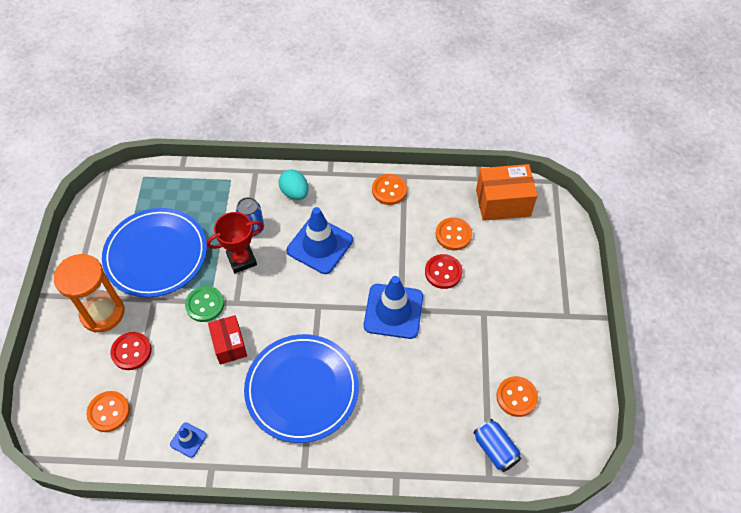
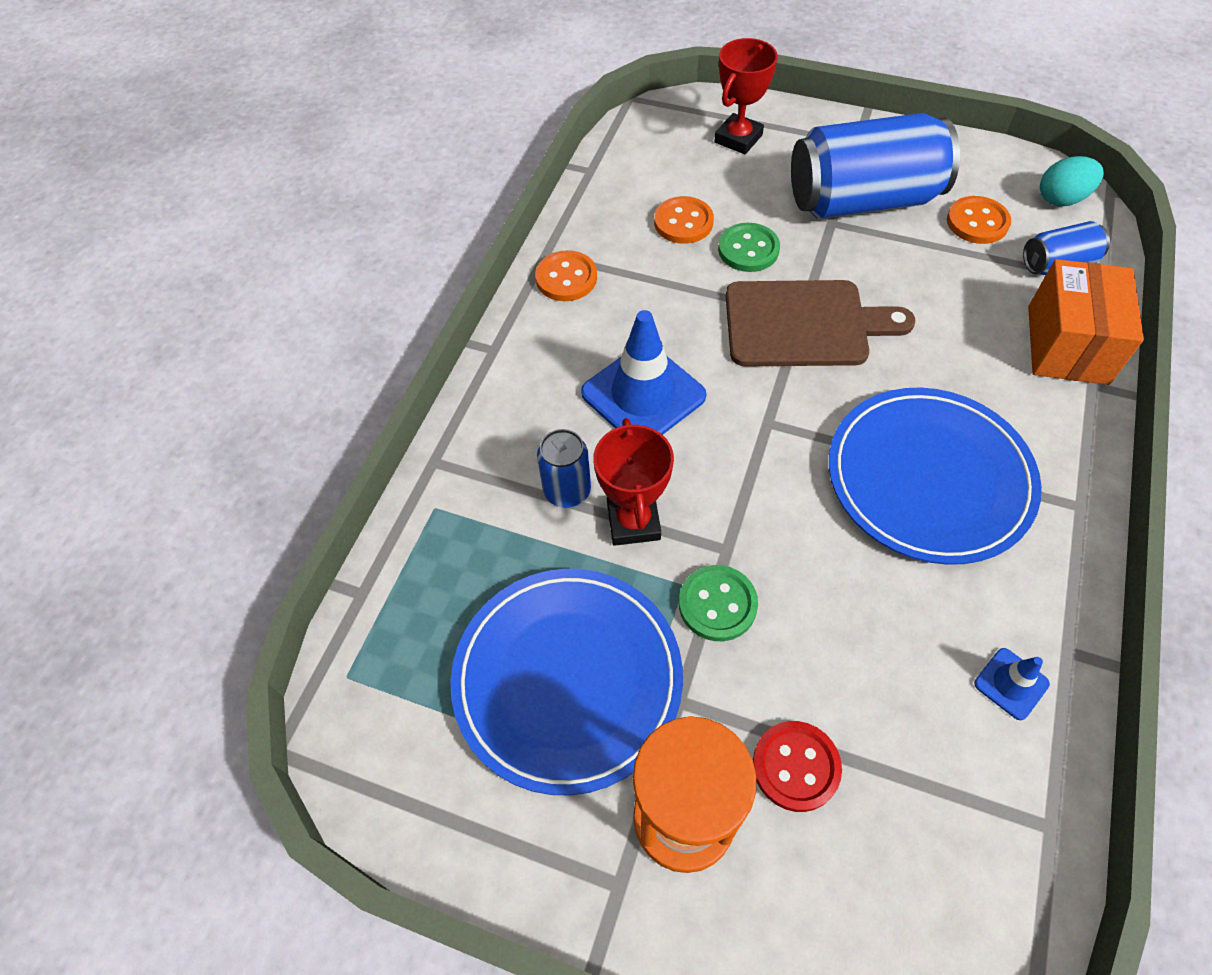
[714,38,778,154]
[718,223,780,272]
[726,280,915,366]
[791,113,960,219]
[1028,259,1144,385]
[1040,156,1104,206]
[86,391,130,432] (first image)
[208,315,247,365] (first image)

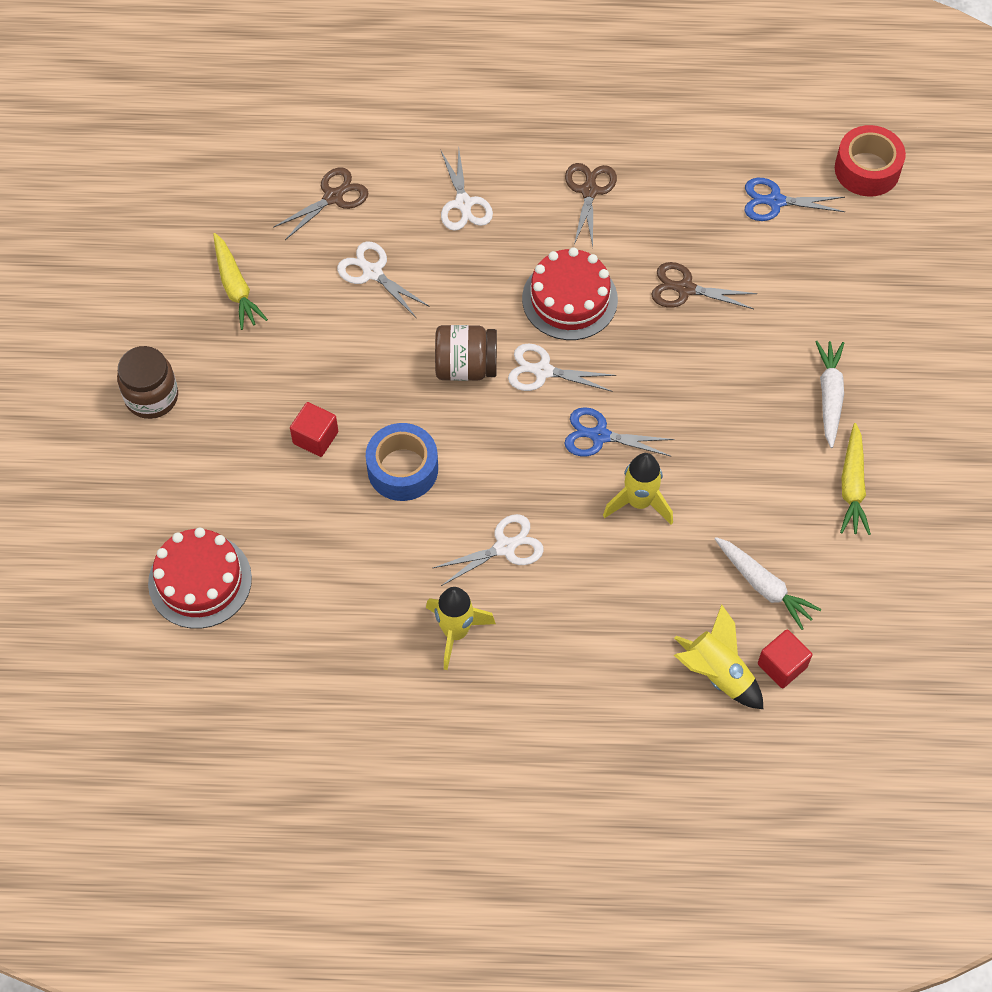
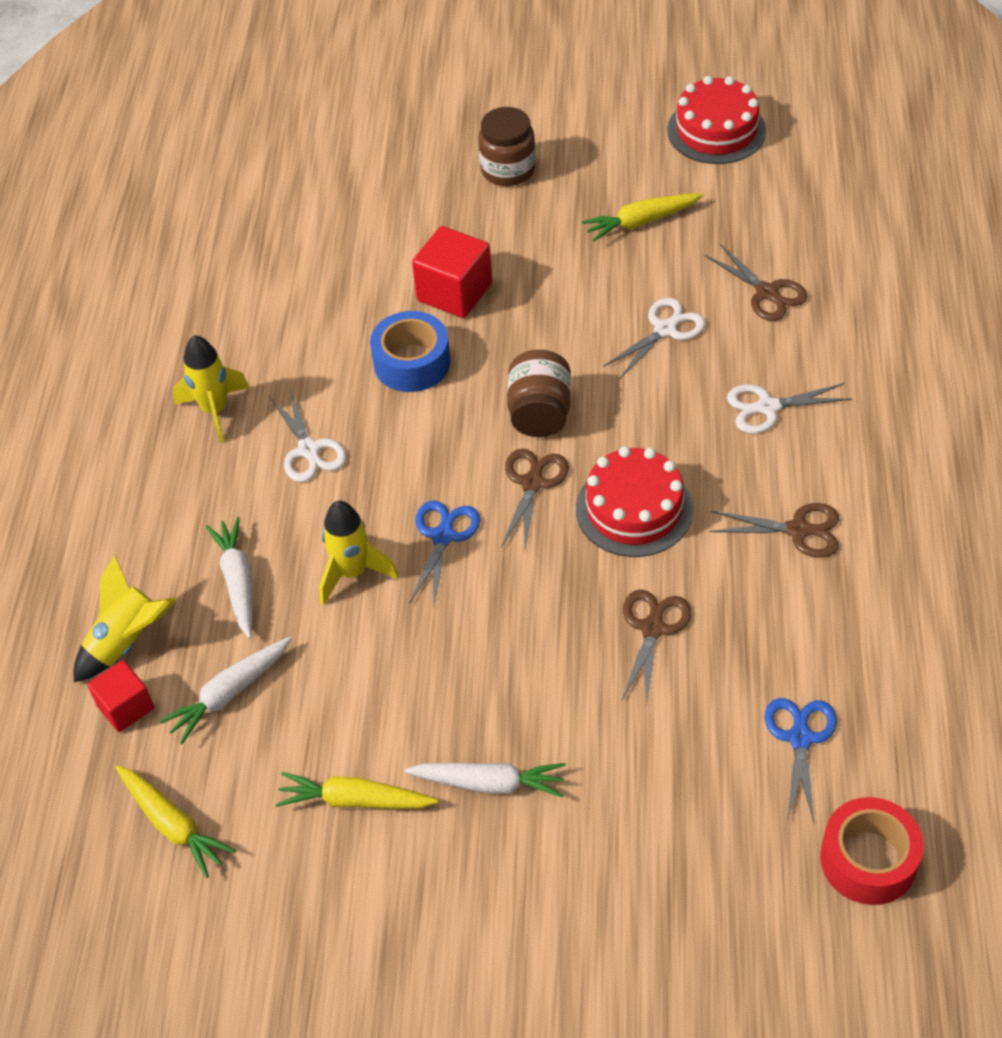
[115,766,236,878]
[206,517,253,639]
[412,226,492,318]
[501,449,569,549]
[667,76,766,164]

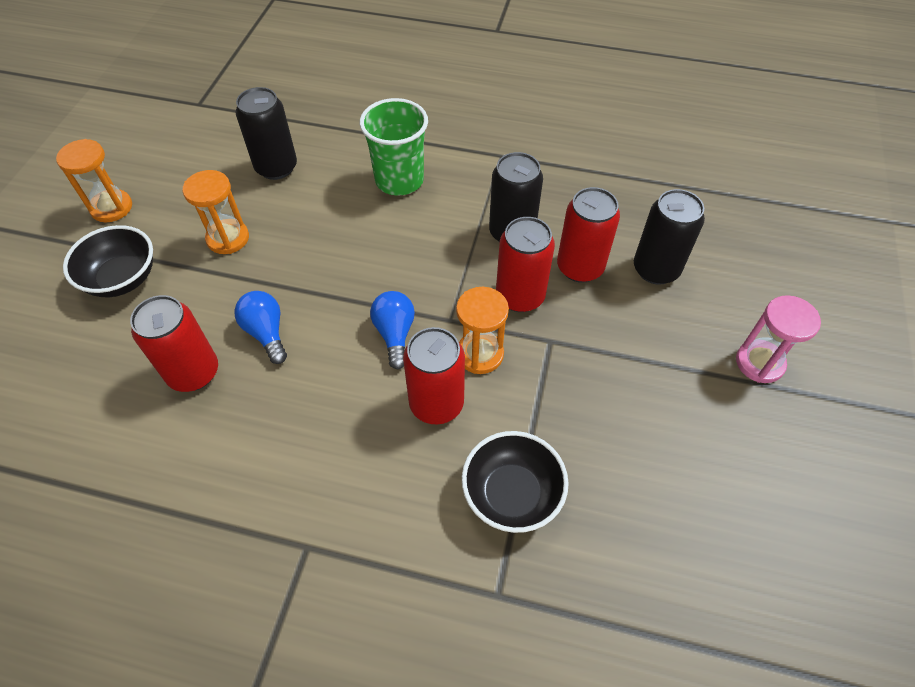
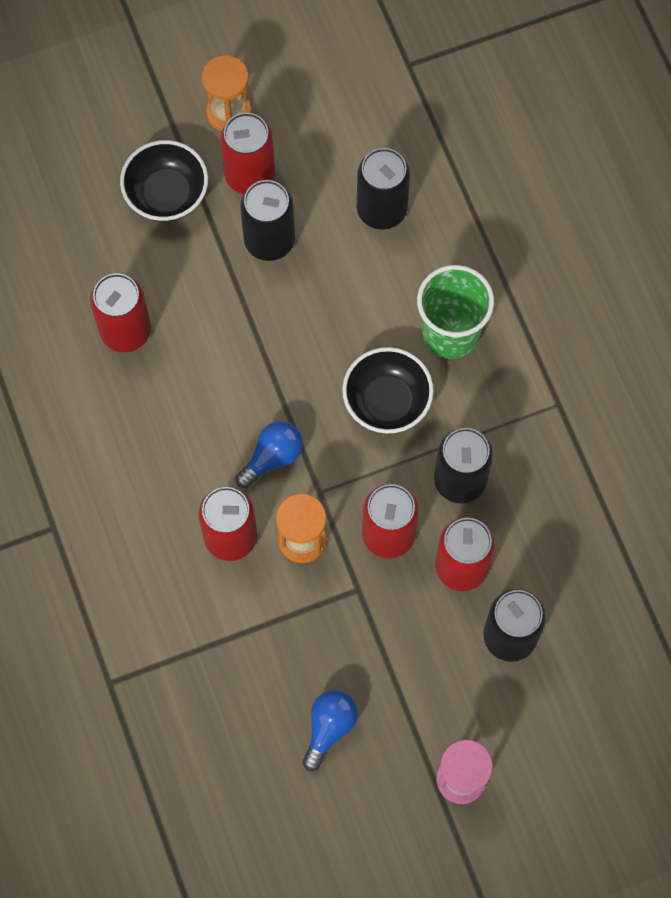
[220,113,275,194]
[240,180,295,261]
[302,690,358,771]
[342,347,434,434]

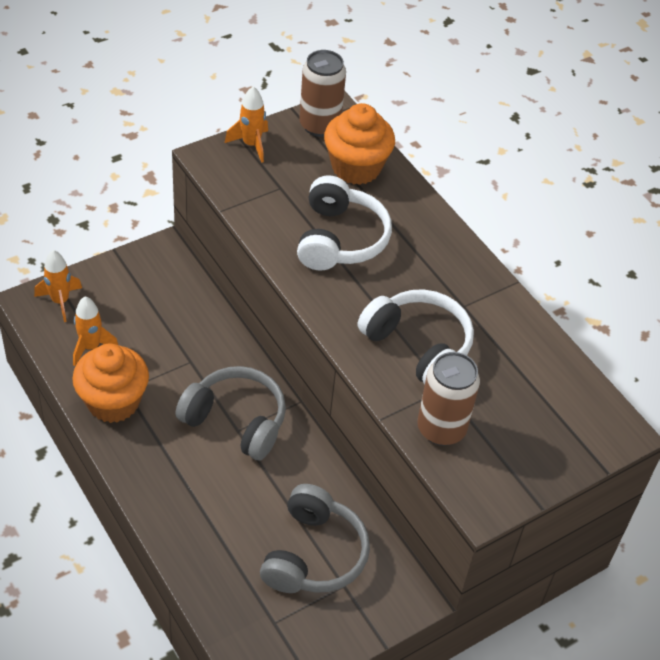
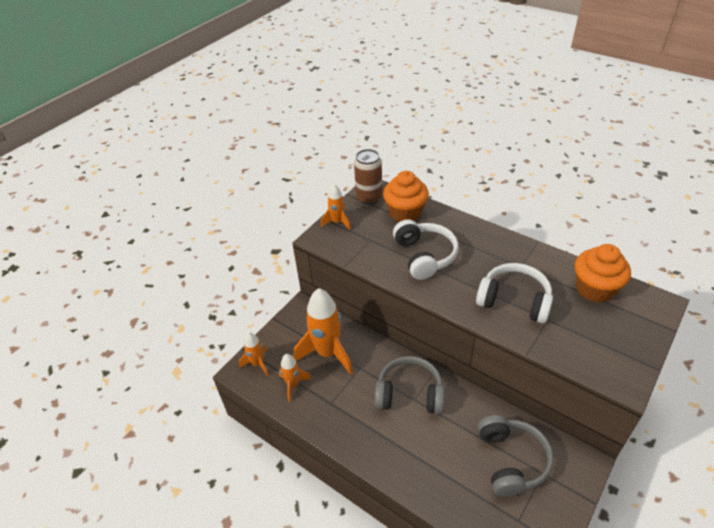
[294,288,353,375]
[575,244,631,303]
[417,352,480,446] (first image)

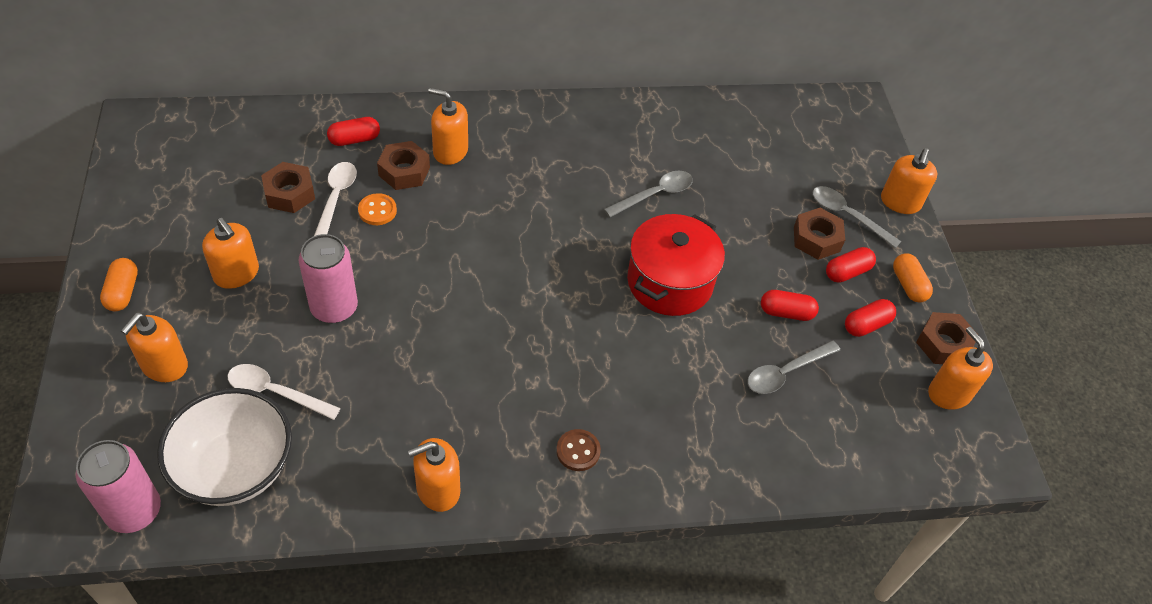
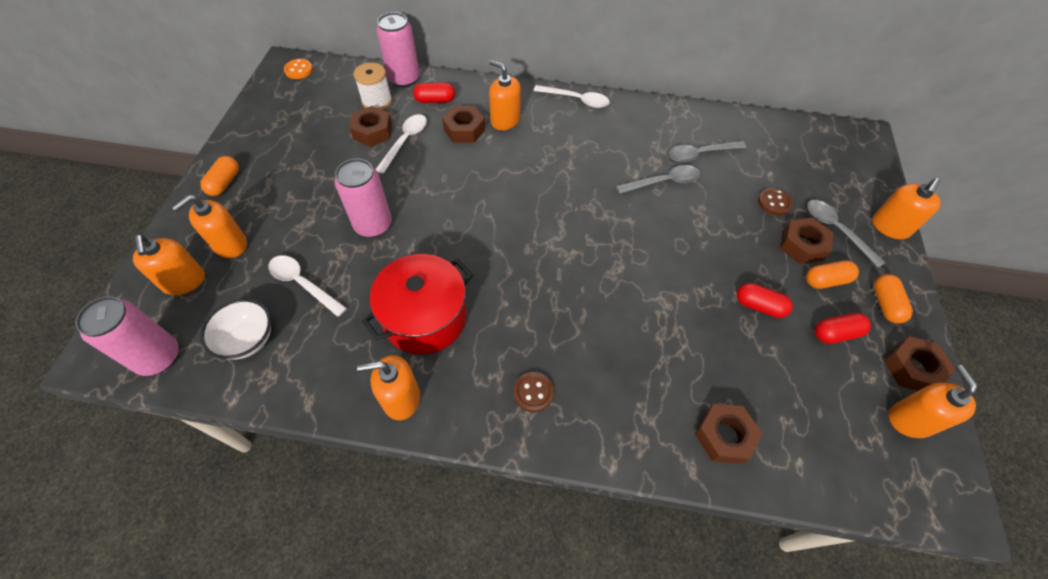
[133,235,205,295]
[201,299,271,360]
[284,59,313,79]
[353,63,392,110]
[362,254,473,354]
[376,12,420,87]
[534,85,610,108]
[669,141,746,162]
[695,404,762,464]
[758,188,793,215]
[806,260,859,289]

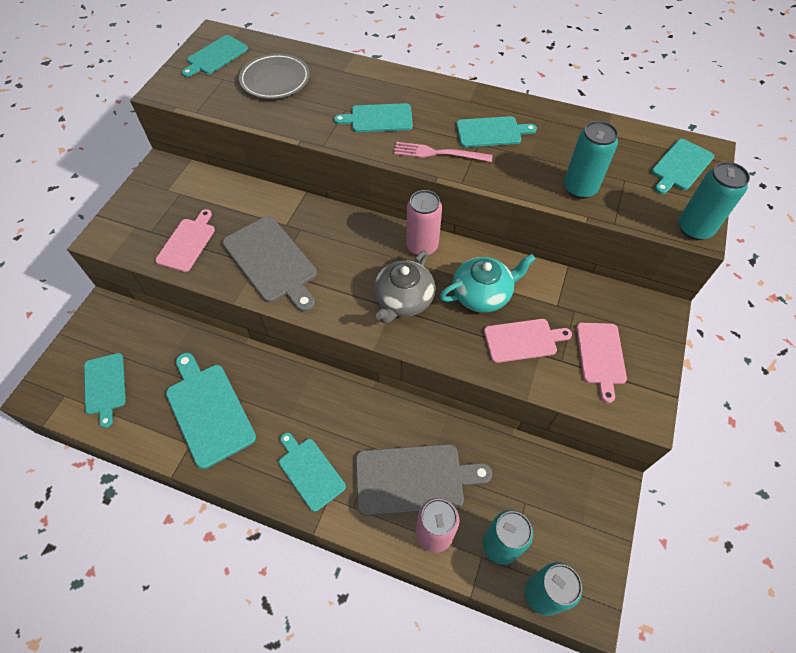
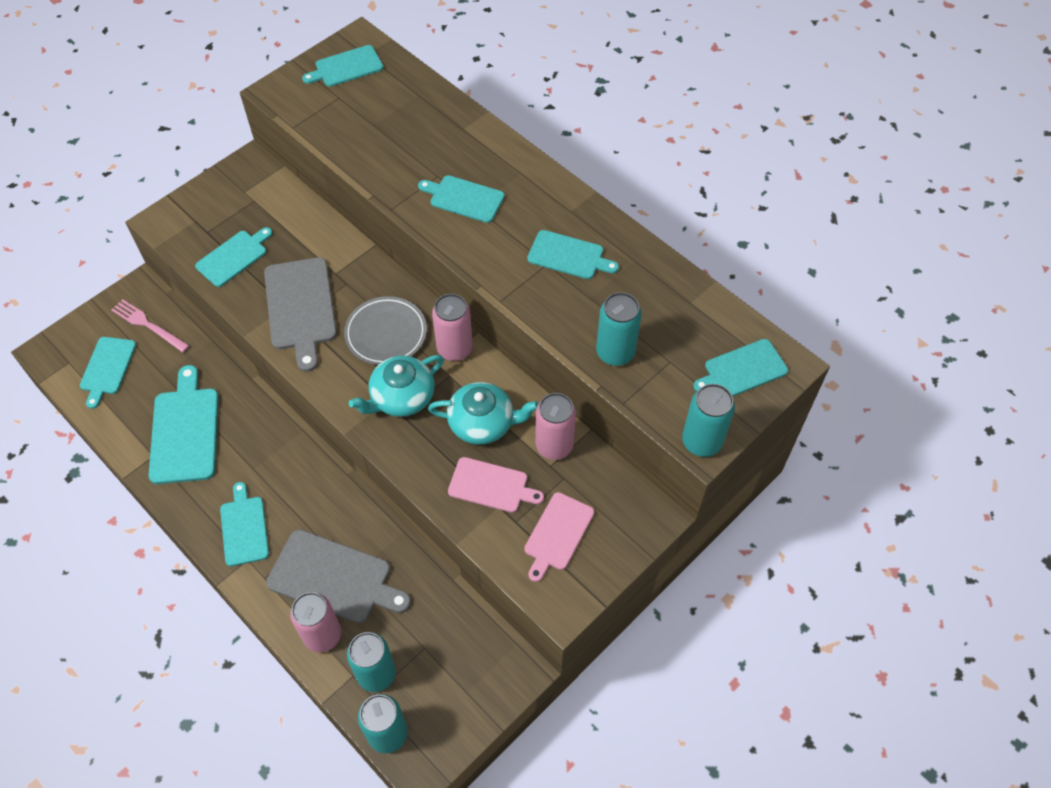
[111,299,190,353]
[195,227,272,287]
[344,296,427,365]
[349,355,444,417]
[535,393,576,460]

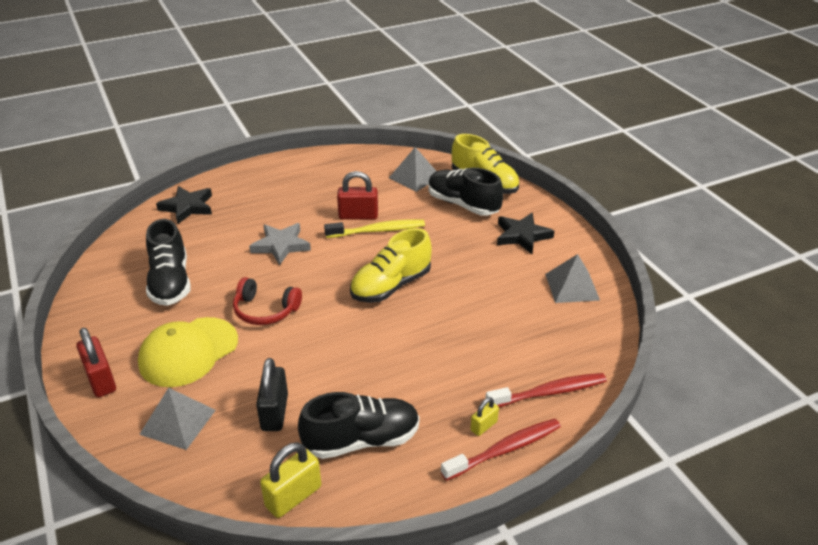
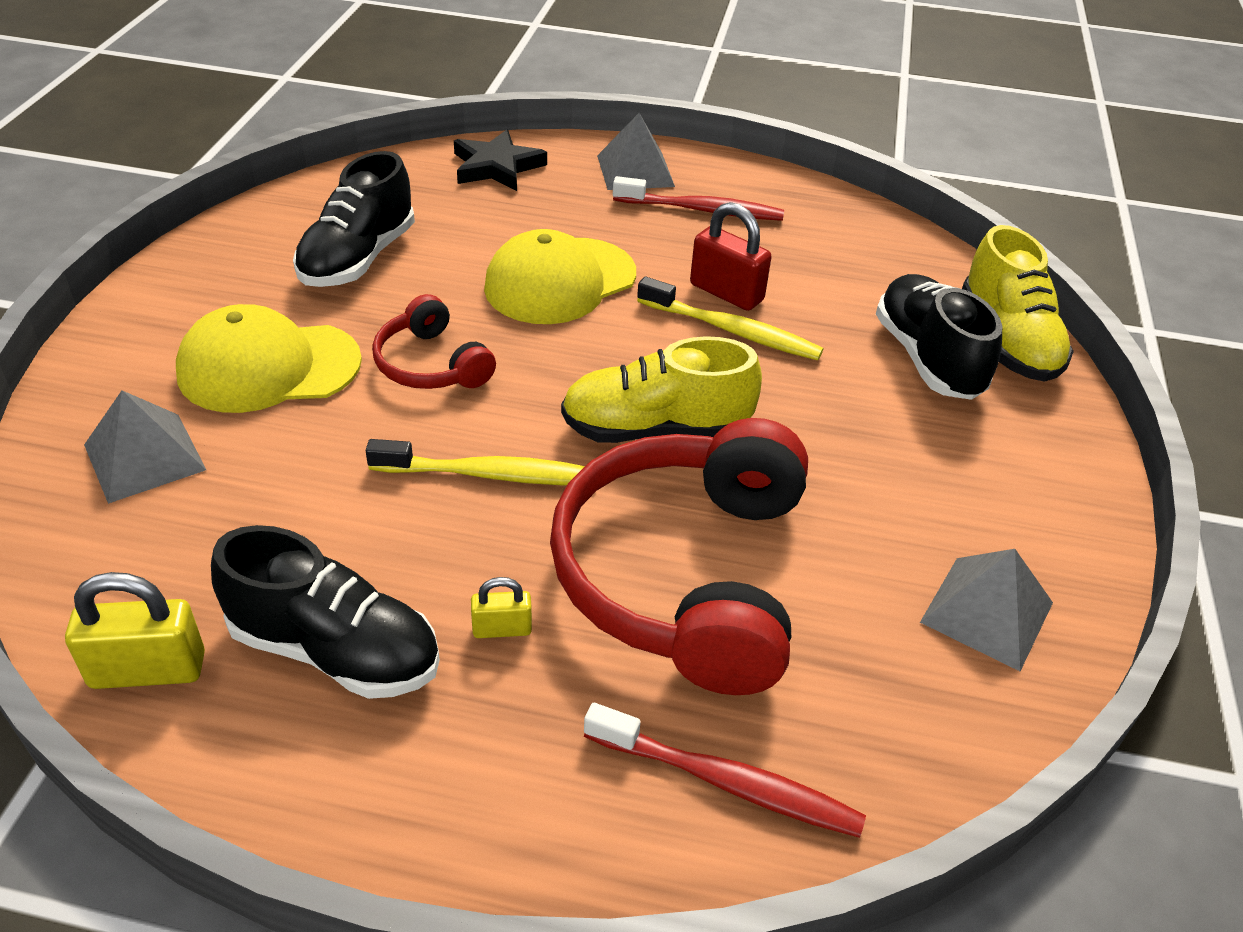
[366,439,585,485]
[471,577,532,638]
[484,229,636,324]
[550,418,808,695]
[597,113,675,190]
[613,176,784,221]
[76,328,116,397] (first image)
[256,358,288,431] (first image)
[497,213,554,254] (first image)

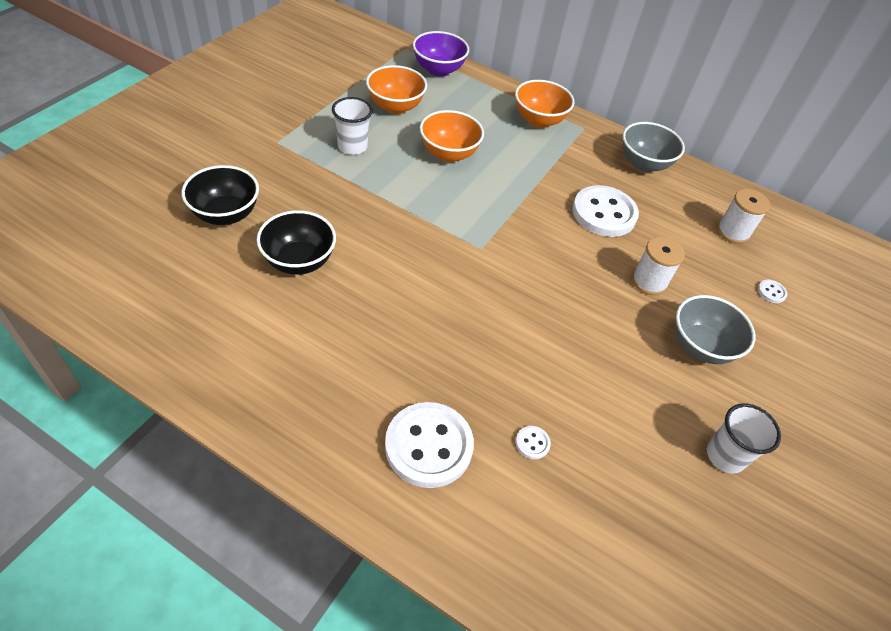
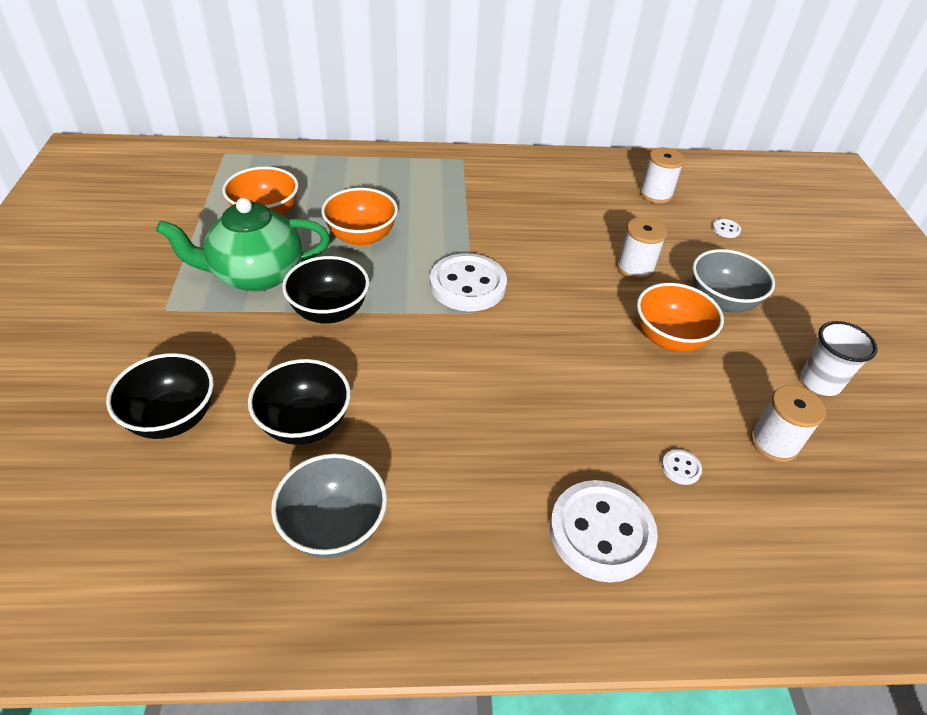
[156,198,330,292]
[271,453,387,558]
[282,256,369,324]
[430,253,507,311]
[637,283,724,352]
[750,385,826,462]
[413,31,469,76] (first image)

